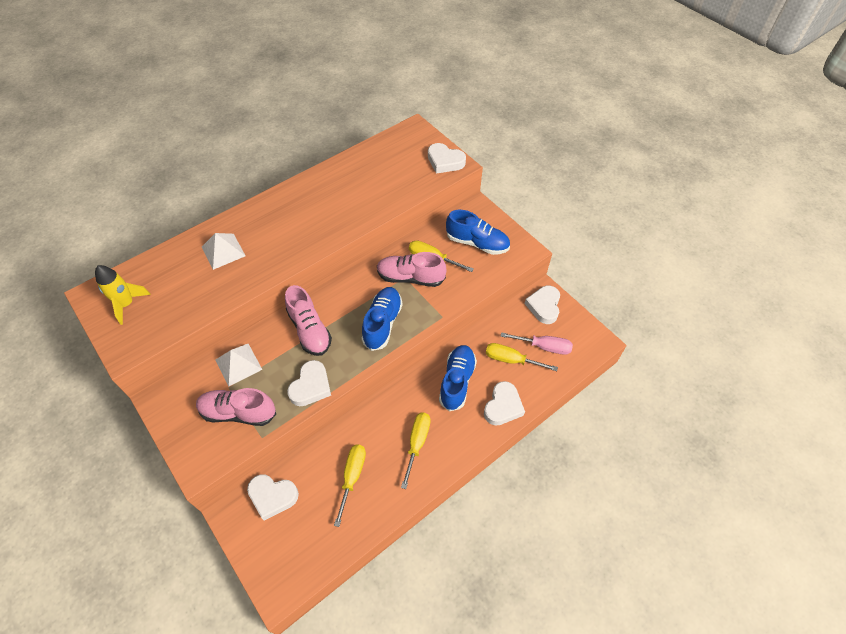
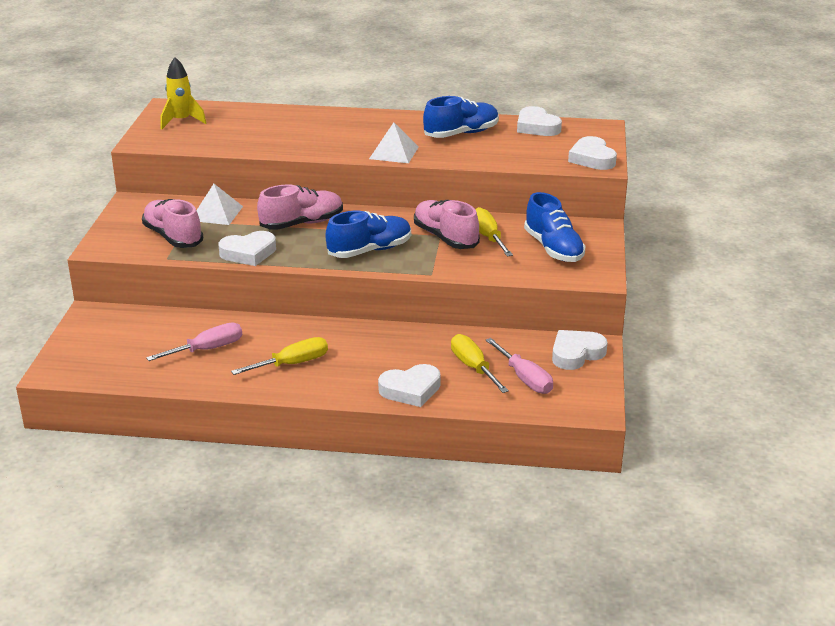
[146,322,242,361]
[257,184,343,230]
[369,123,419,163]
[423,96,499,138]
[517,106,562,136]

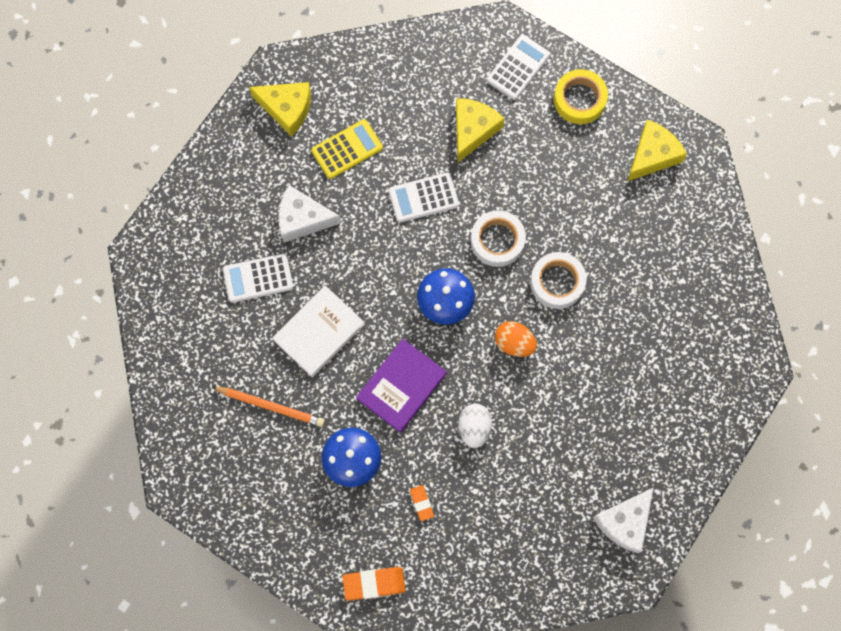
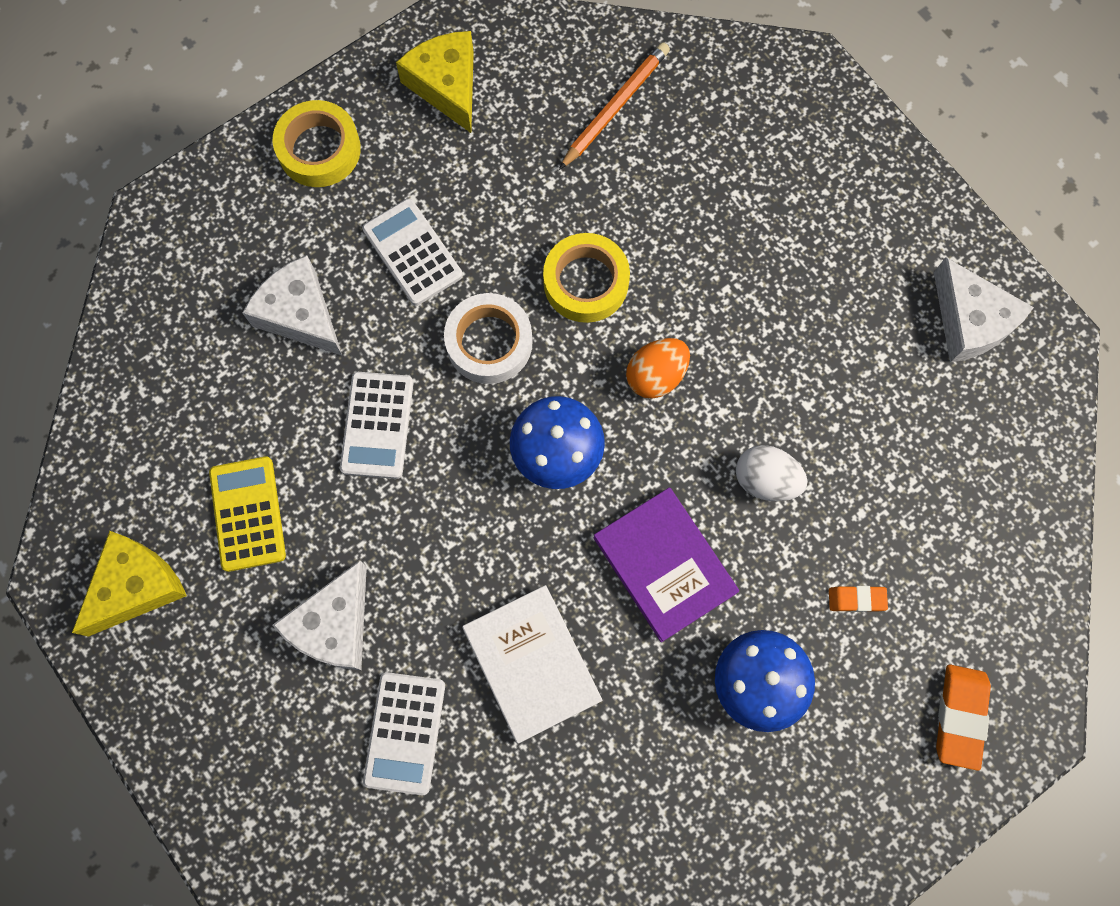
[242,255,342,355]
[362,198,463,306]
[543,233,630,323]
[559,42,670,170]

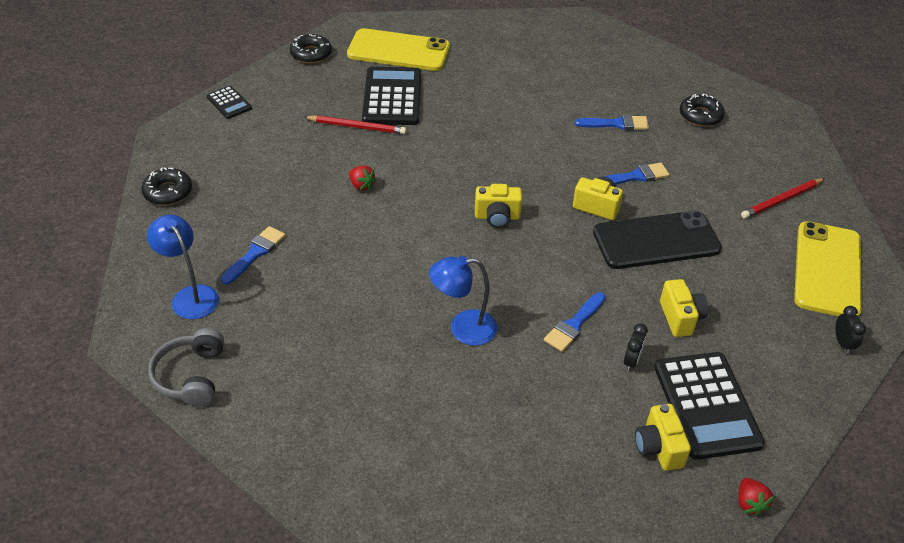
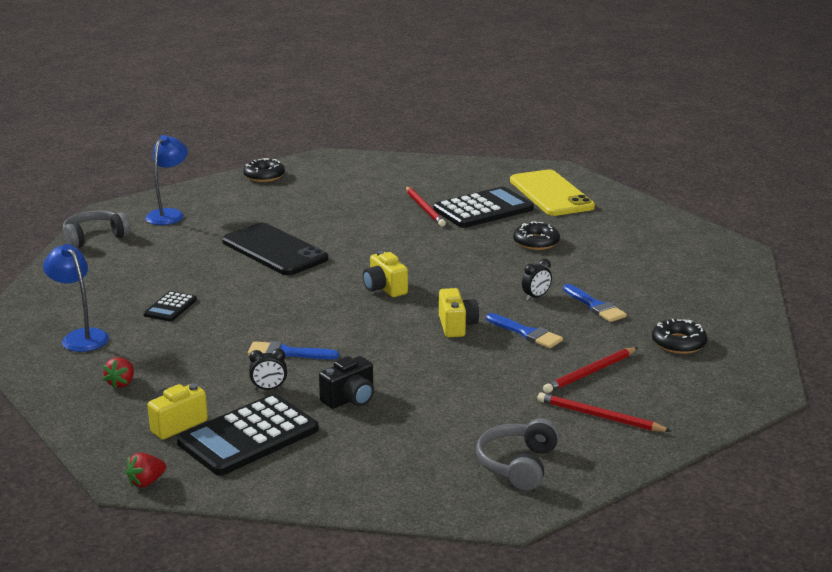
[43,244,109,352]
[103,357,134,389]
[143,291,197,321]
[222,223,328,275]
[319,356,374,409]
[476,418,559,490]
[513,221,560,250]
[522,259,552,300]
[543,347,638,393]
[221,226,286,285] (first image)

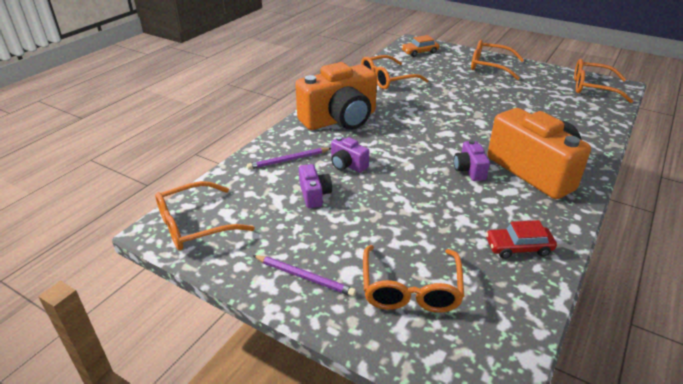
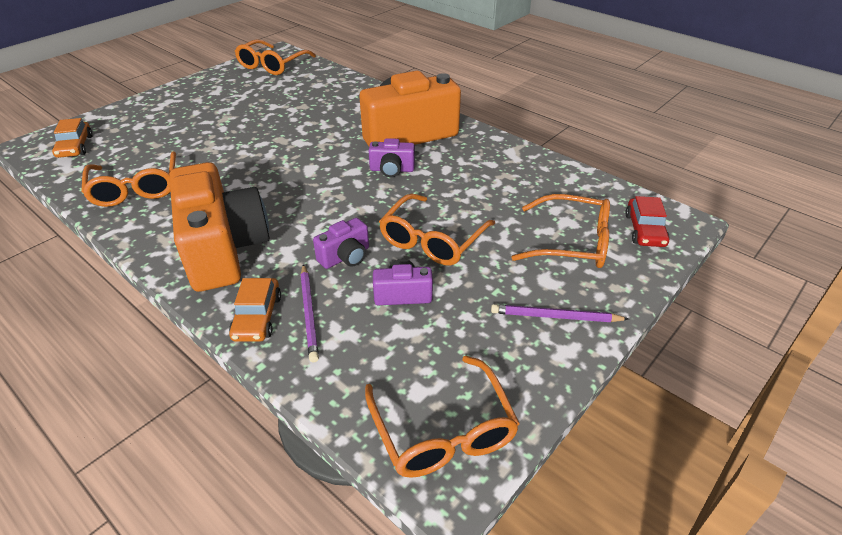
[229,278,281,342]
[379,193,495,265]
[491,304,628,322]
[625,196,670,247]

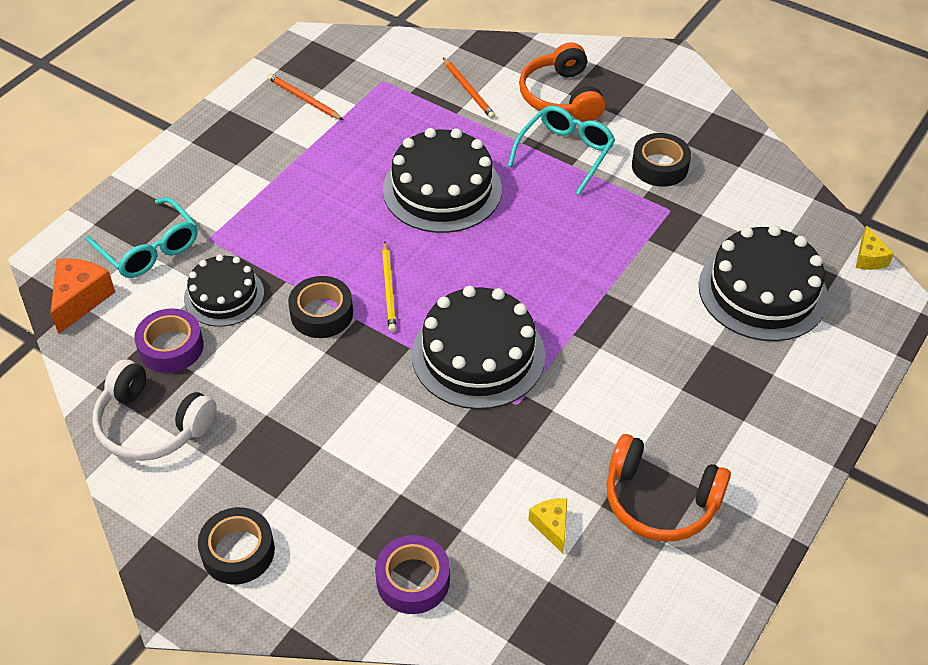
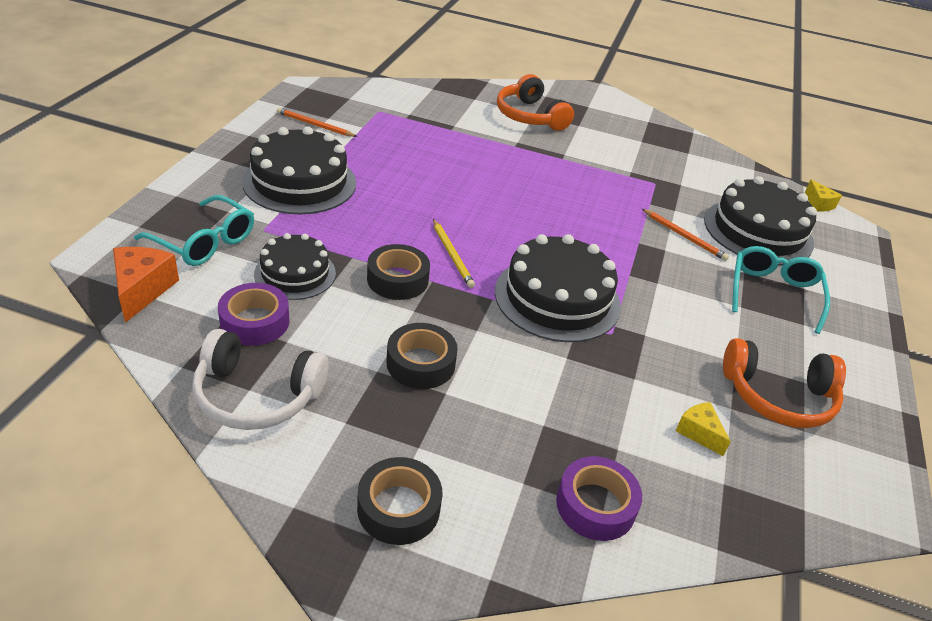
[242,126,356,214]
[386,323,458,389]
[642,209,729,261]
[732,246,830,334]

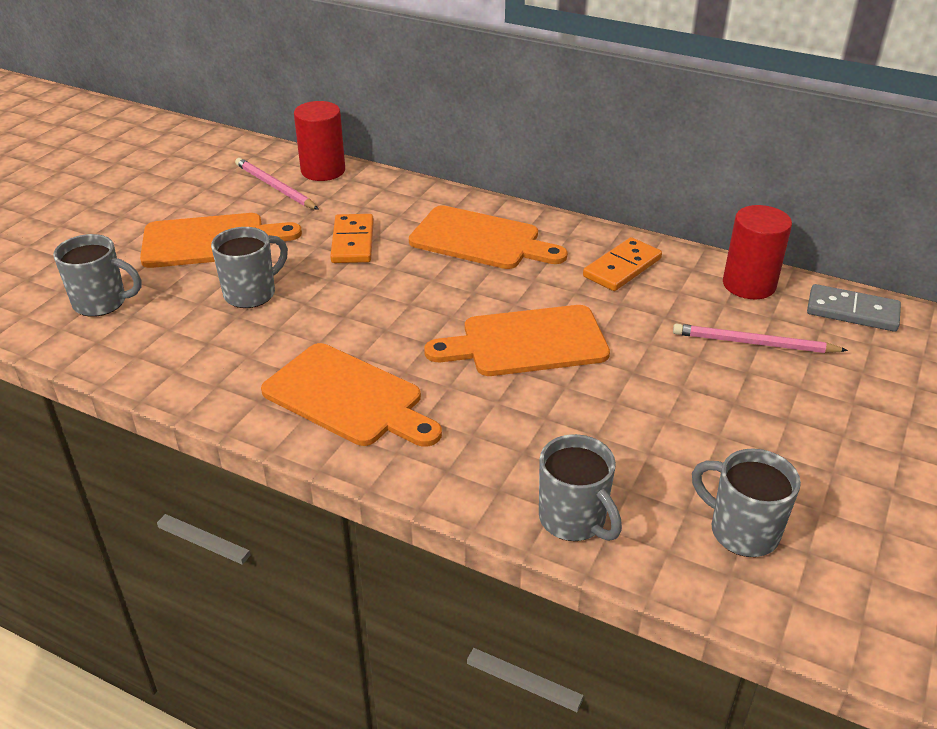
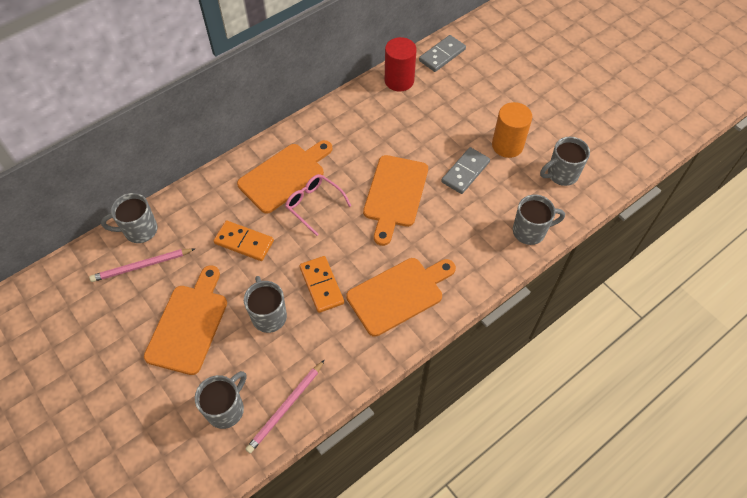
[101,193,157,243]
[245,360,324,454]
[285,174,351,236]
[299,256,344,313]
[441,147,490,194]
[492,102,532,158]

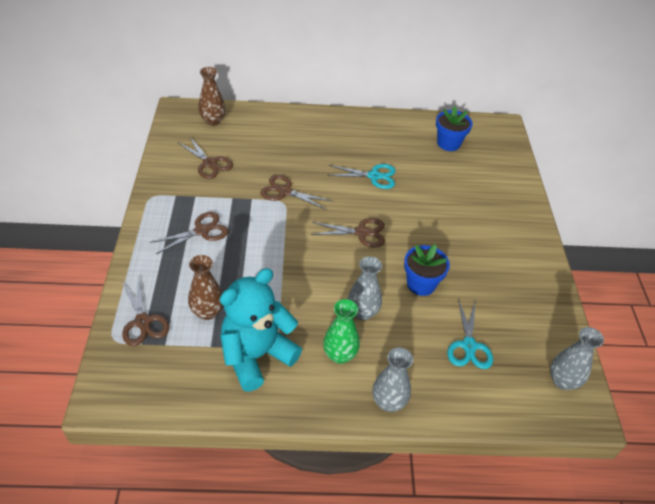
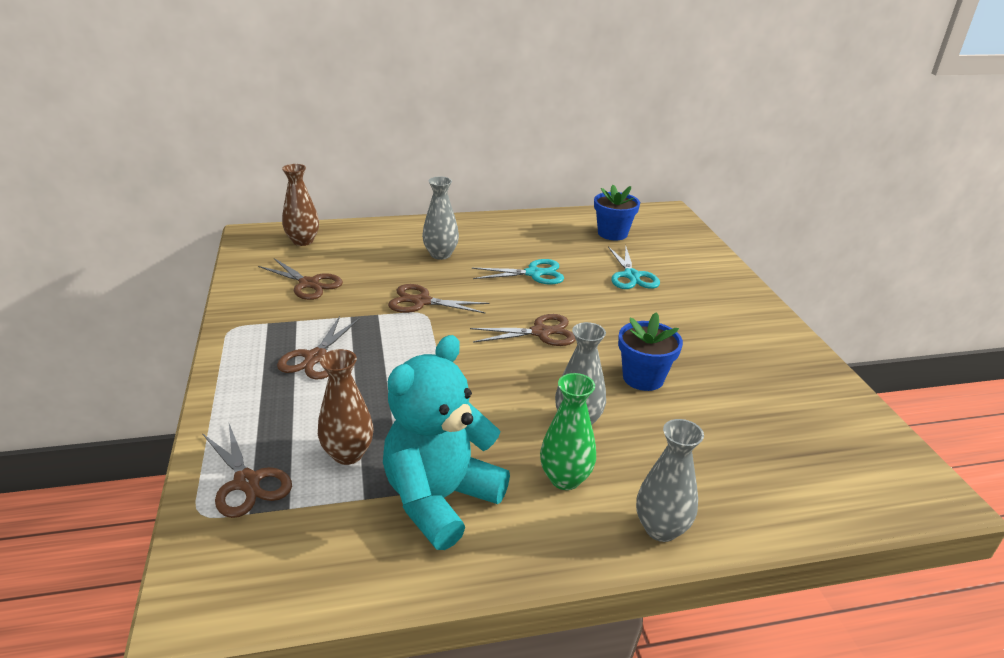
[277,316,360,380]
[422,177,459,260]
[608,246,660,289]

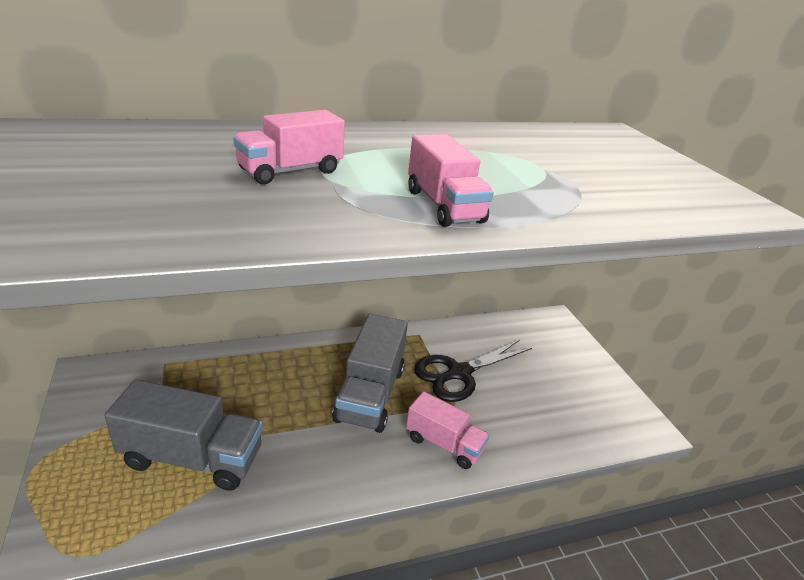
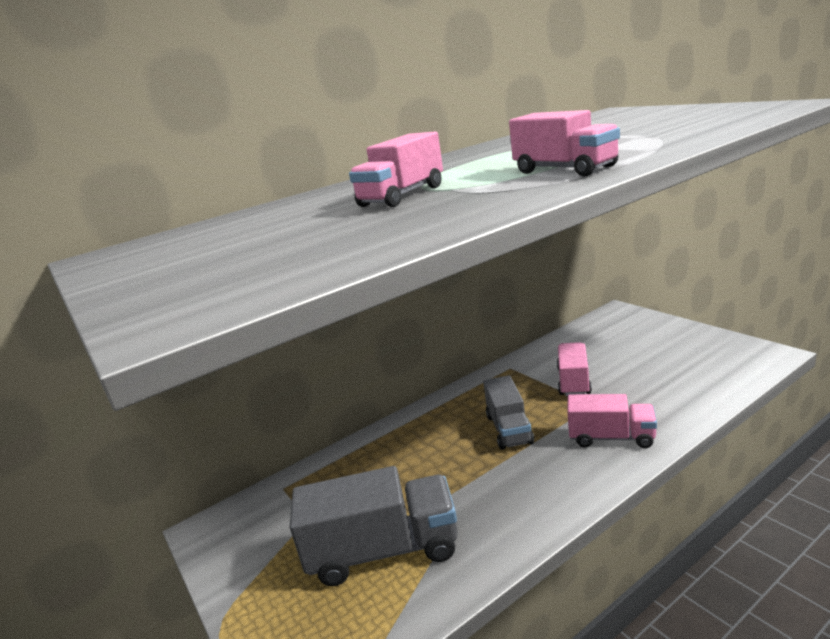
[483,375,534,450]
[557,342,592,396]

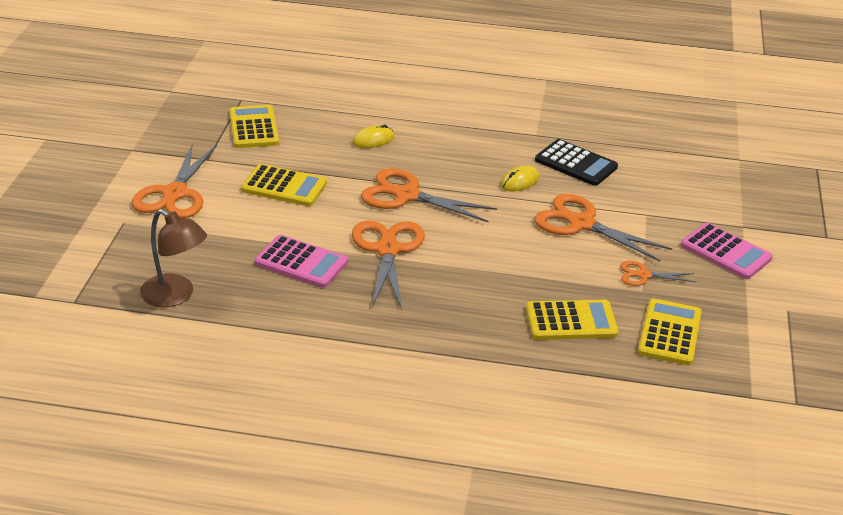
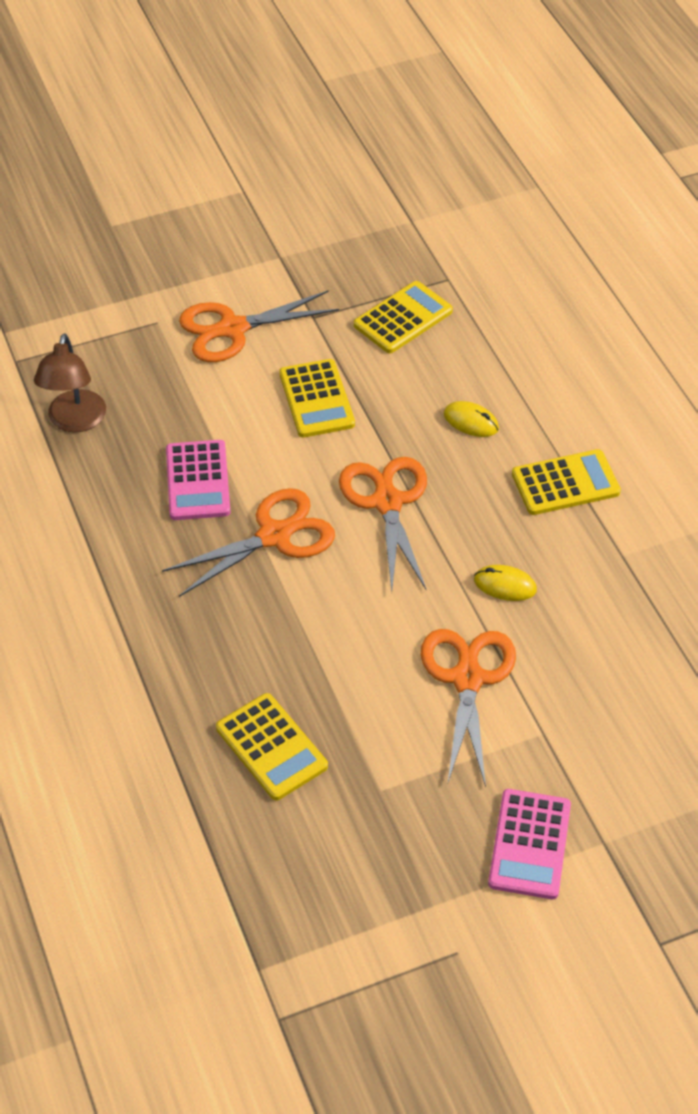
[512,449,621,515]
[535,139,618,186] (first image)
[620,261,696,286] (first image)

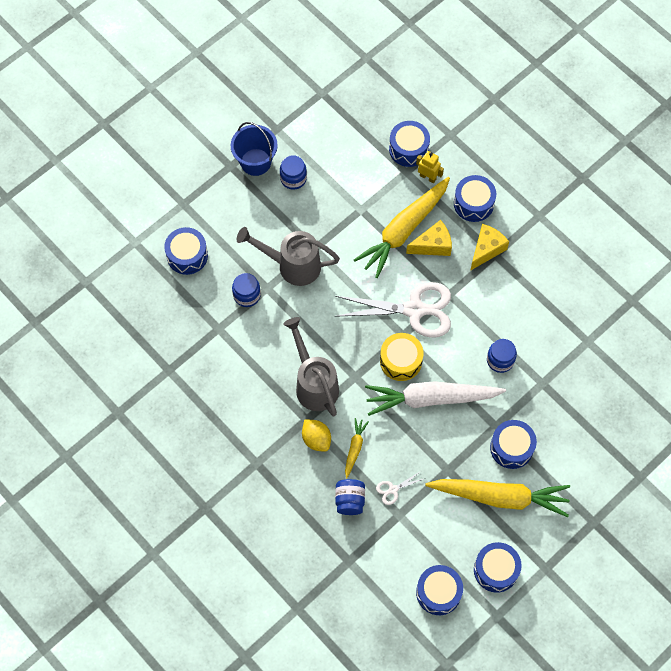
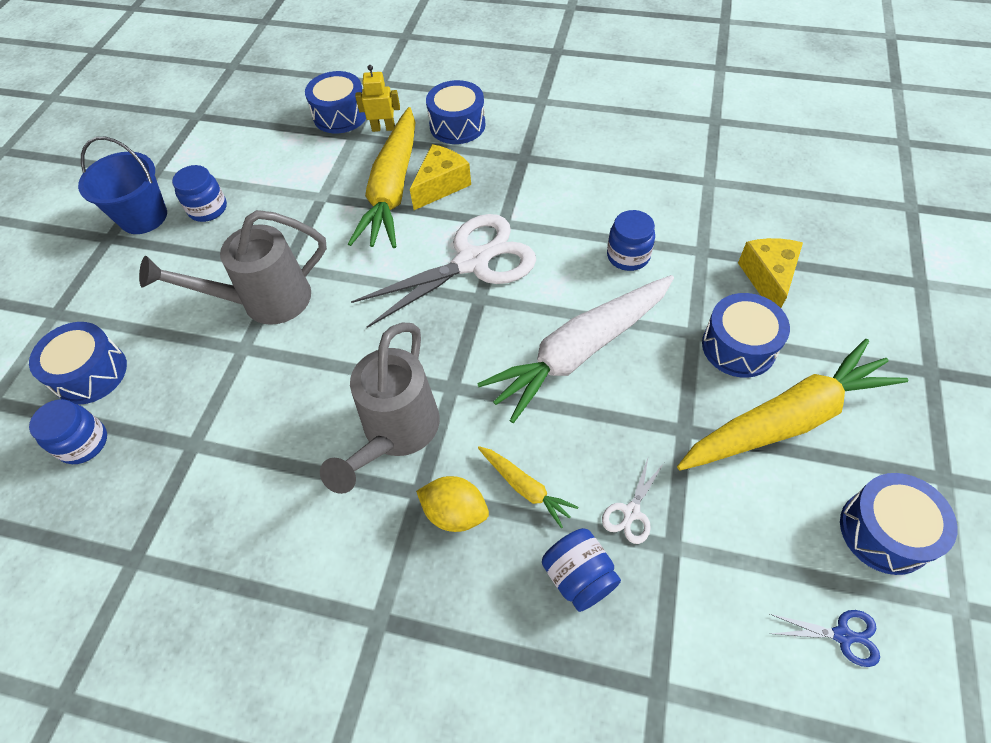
[29,399,107,464]
[320,323,440,494]
[478,446,578,528]
[738,238,803,308]
[770,610,880,667]
[380,333,423,381] (first image)

